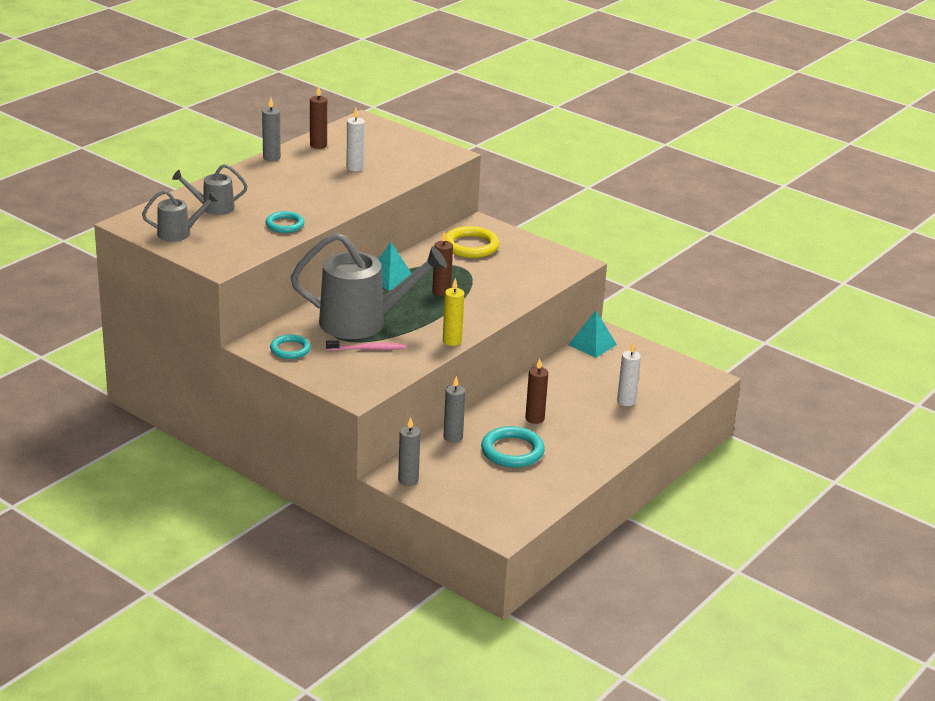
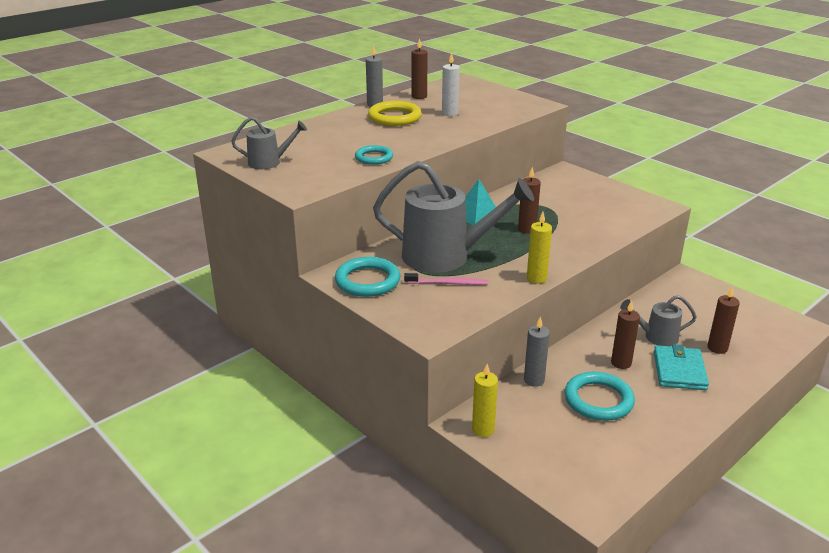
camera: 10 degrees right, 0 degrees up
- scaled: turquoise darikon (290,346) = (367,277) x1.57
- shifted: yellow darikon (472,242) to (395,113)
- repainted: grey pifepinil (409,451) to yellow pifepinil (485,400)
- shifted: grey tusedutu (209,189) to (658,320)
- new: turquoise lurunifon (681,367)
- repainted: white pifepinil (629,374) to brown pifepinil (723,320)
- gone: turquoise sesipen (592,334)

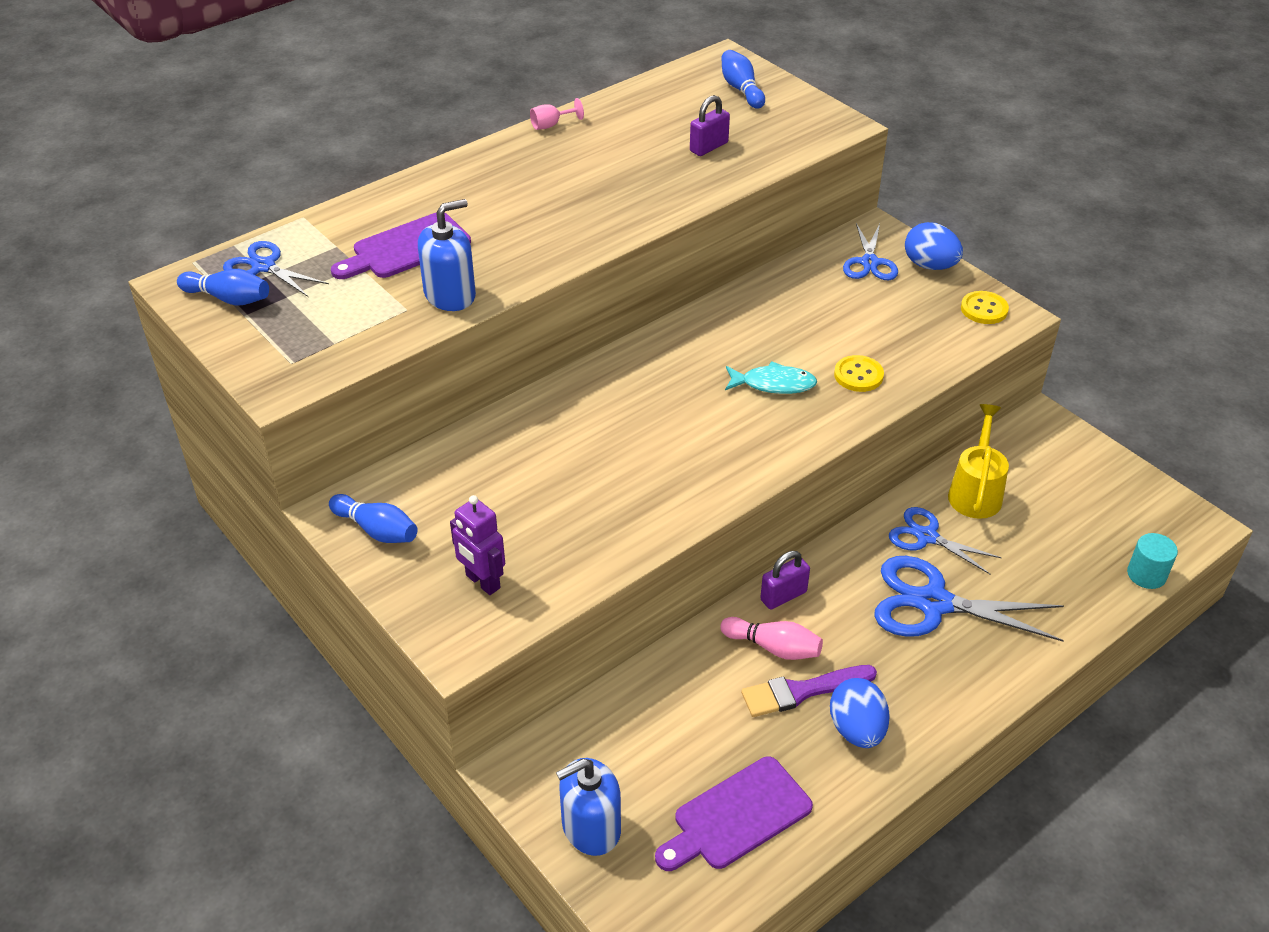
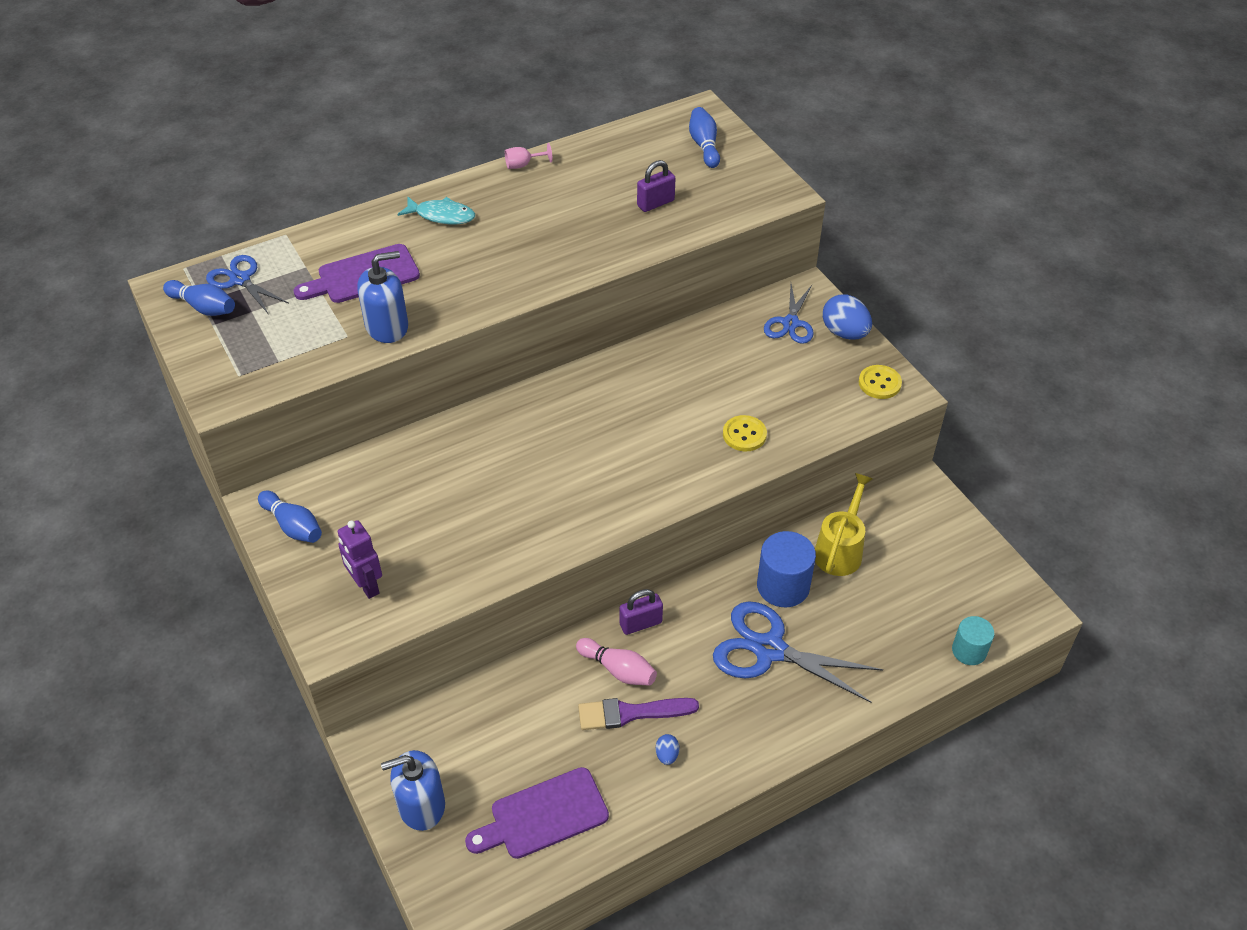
camera: 10 degrees right, 5 degrees up
- shifted: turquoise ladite (771,377) to (436,210)
- scaled: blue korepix (860,713) = (667,749) x0.49
- swapped: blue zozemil (945,540) to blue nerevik (786,569)

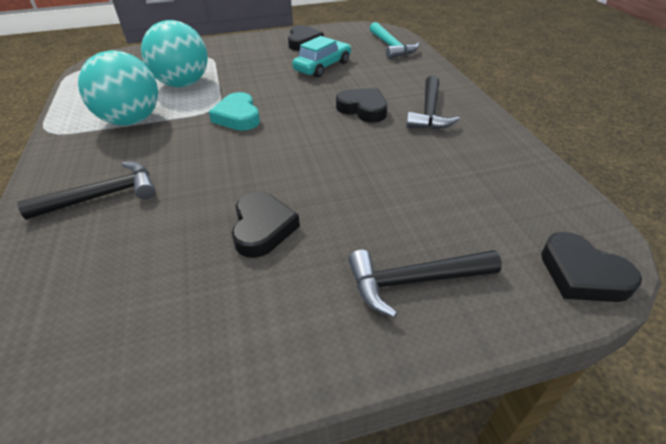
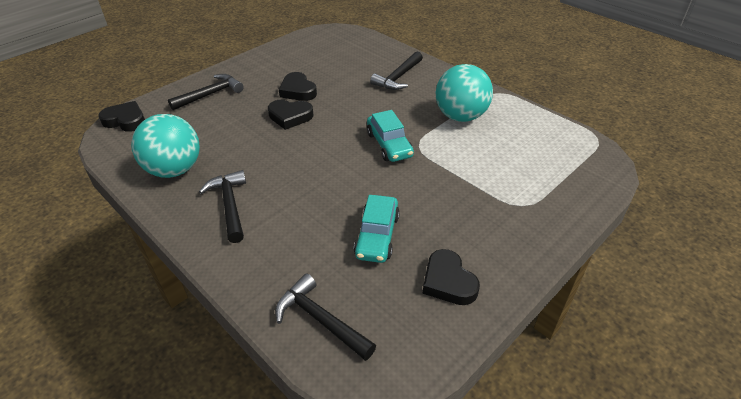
camera: 150 degrees right, 0 degrees up
- shifted: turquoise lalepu (174,53) to (165,146)
- shifted: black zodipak (361,105) to (290,115)
- repainted: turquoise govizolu (395,40) to black govizolu (325,317)
- swapped: turquoise zodipak (234,111) to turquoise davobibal (390,136)

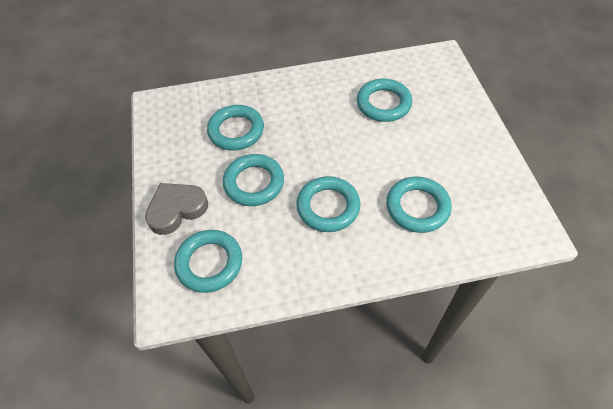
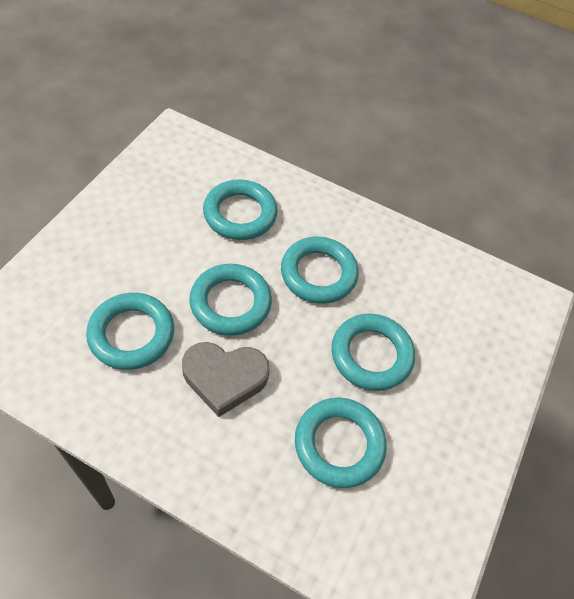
camera: 150 degrees left, 0 degrees up
- shifted: grey zodipak (176,209) to (226,379)
- shifted: turquoise darikon (208,261) to (230,300)

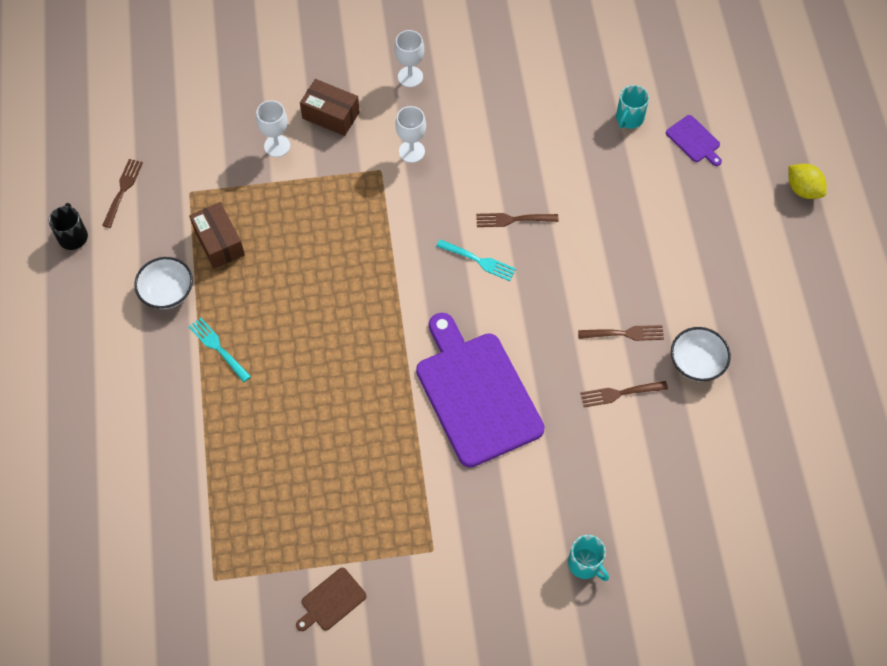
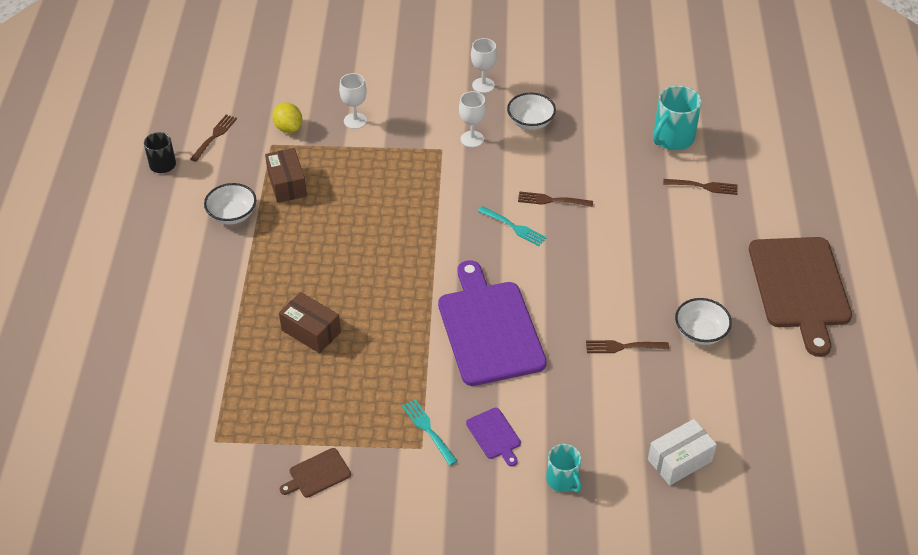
camera: 10 degrees right, 15 degrees down
- shifted: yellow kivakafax (808,181) to (287,118)
- shifted: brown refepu (330,107) to (310,322)
- shifted: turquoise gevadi (220,350) to (429,432)
- shifted: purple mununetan (694,140) to (493,437)
- new: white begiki (531,111)
- new: white refepu (682,452)
- scaled: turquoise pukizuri (632,107) = (677,118) x1.60
- shifted: brown gevadi (621,333) to (700,187)
- new: brown mununetan (800,297)

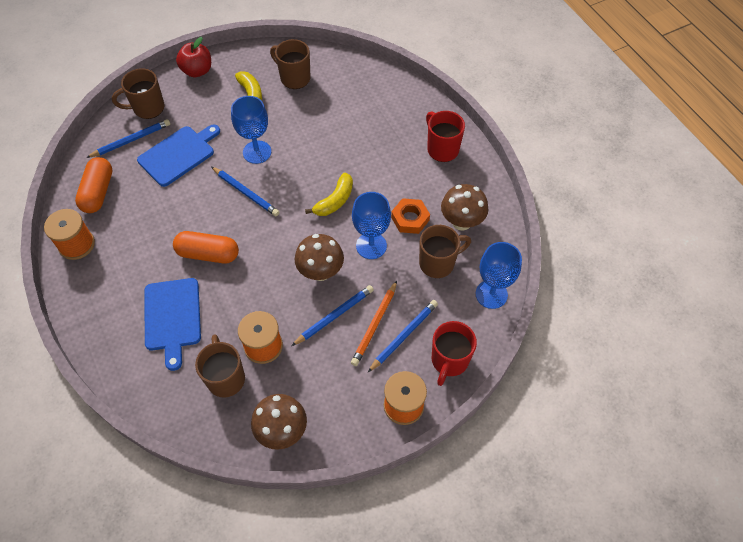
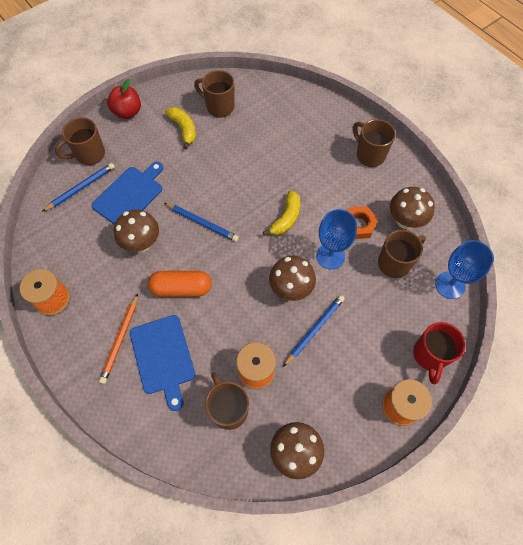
camera: 10 degrees left, 5 degrees up
- shifted: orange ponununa (374,323) to (118,338)
- new: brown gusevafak (136,230)
- repainted: red pukizuri (445,136) to brown pukizuri (373,143)
- gone: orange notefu (93,185)
- gone: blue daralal (251,130)
- gone: blue ponununa (403,336)

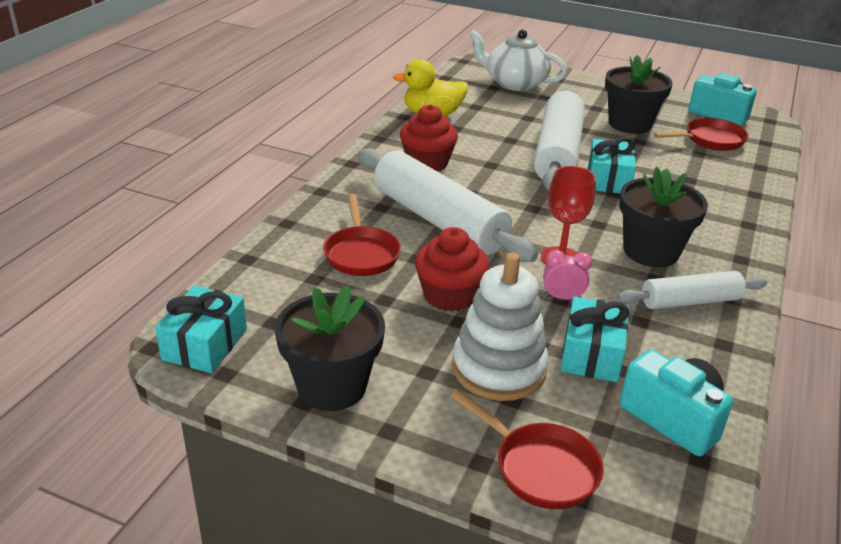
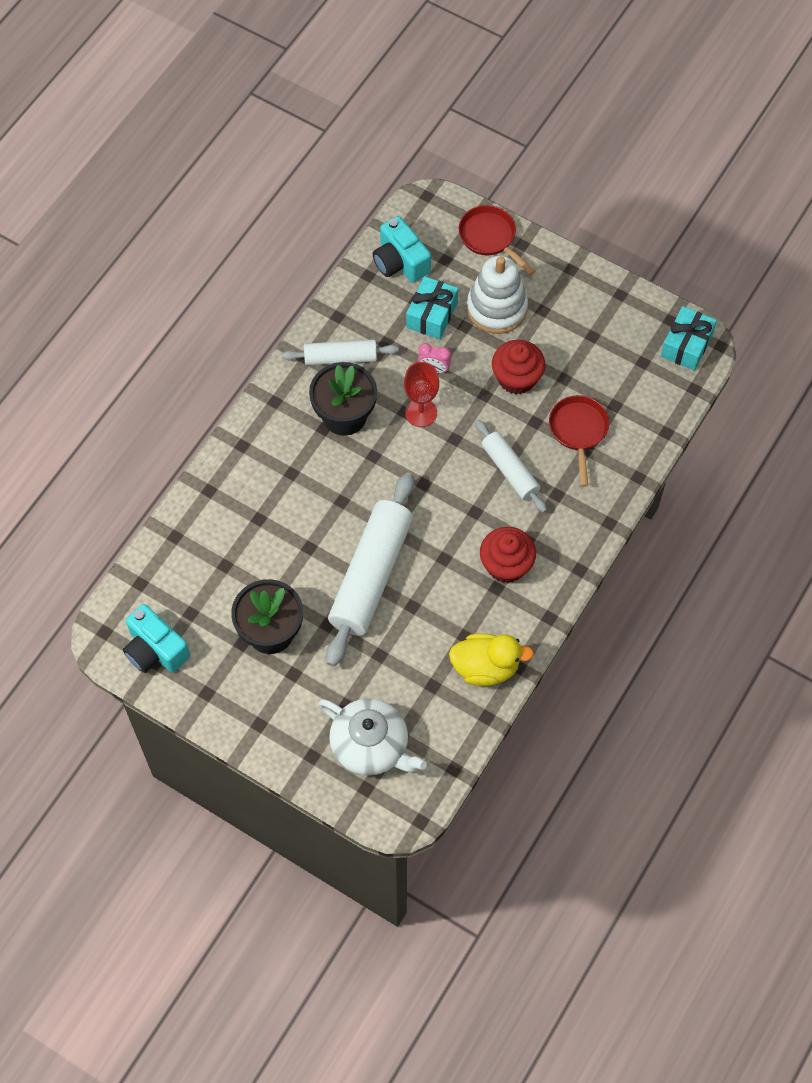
camera: 170 degrees left, 30 degrees up
- scaled: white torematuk (448,205) = (511,466) x0.56
- gone: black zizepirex (330,348)
- gone: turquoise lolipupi (612,165)
- gone: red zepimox (701,134)

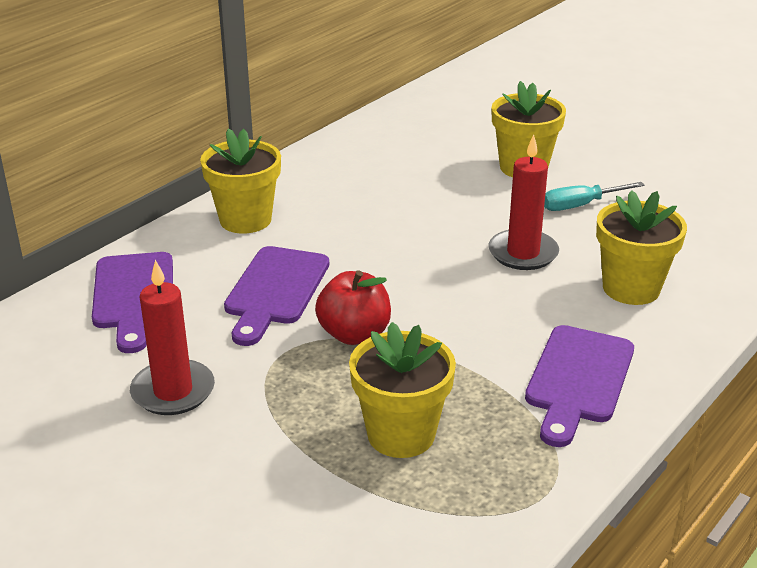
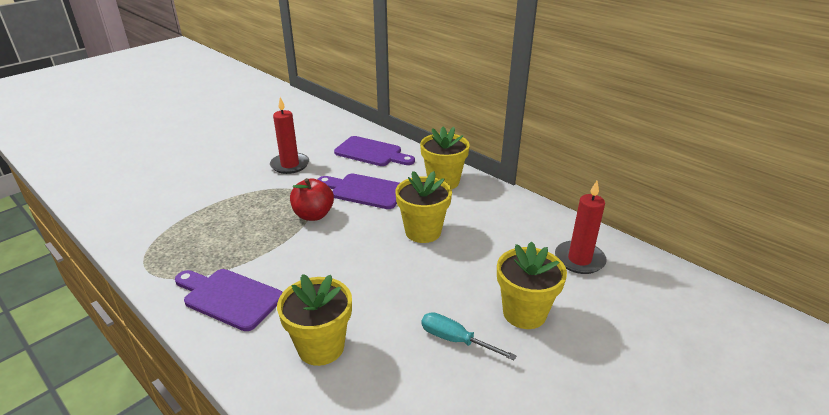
camera: 95 degrees right, 0 degrees up
- rotated: purple mununetan (132,302) = (374,151) 150 degrees counterclockwise
- shifted: yellow zizepirex (402,390) to (423,207)
- rotated: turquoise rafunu (594,196) = (469,336) 45 degrees counterclockwise
- shifted: red pifepinil (524,202) to (581,227)

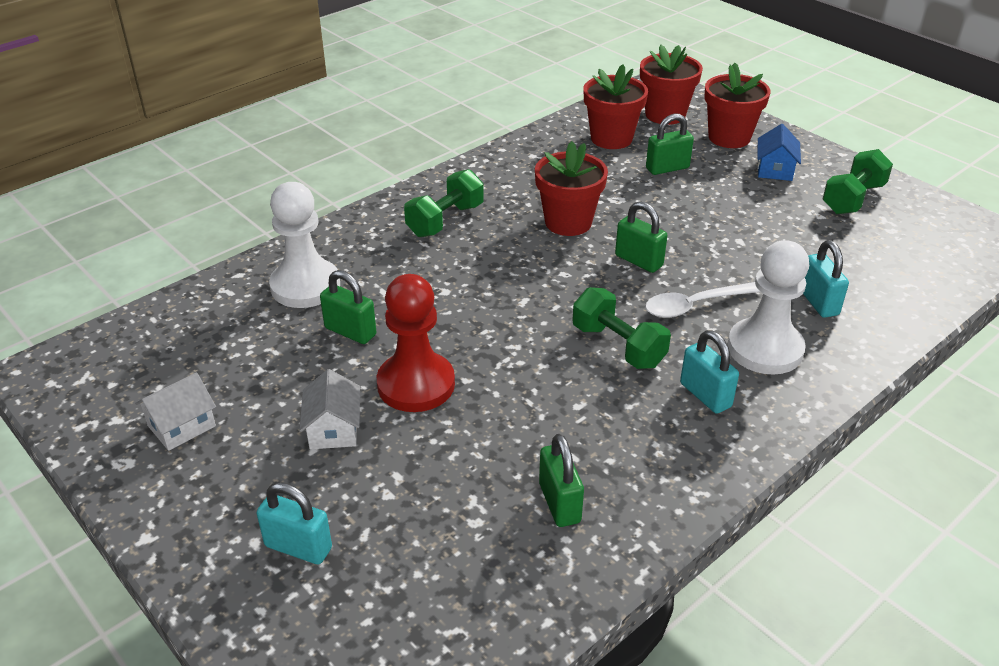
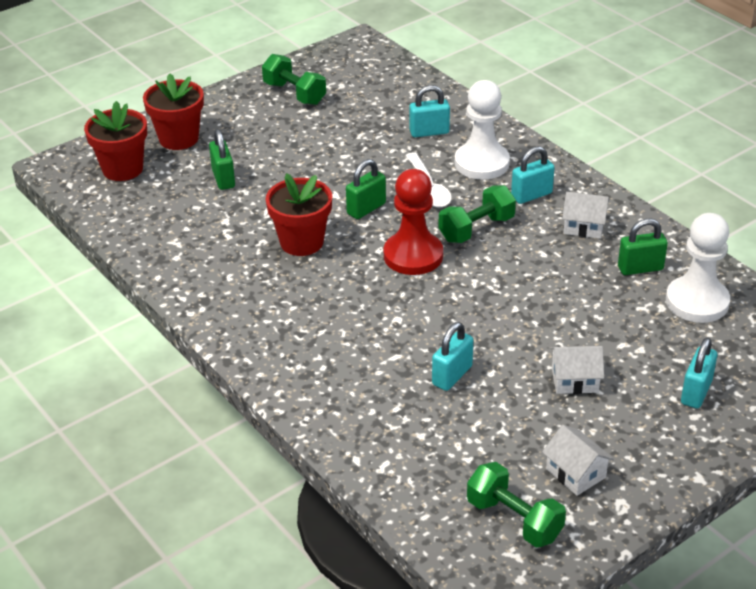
camera: 85 degrees left, 0 degrees up
- shifted: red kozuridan (416,343) to (413,222)
- repainted: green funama (348,307) to turquoise funama (452,356)
- shifted: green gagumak (444,203) to (516,504)
- new: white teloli (585,215)
- shifted: white kozuridan (304,245) to (698,268)
- gone: red zizepirex (615,106)
- gone: blue teloli (779,152)

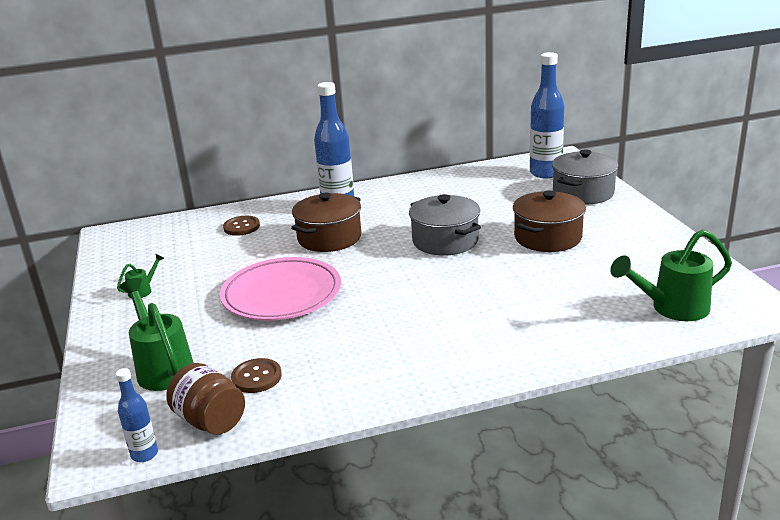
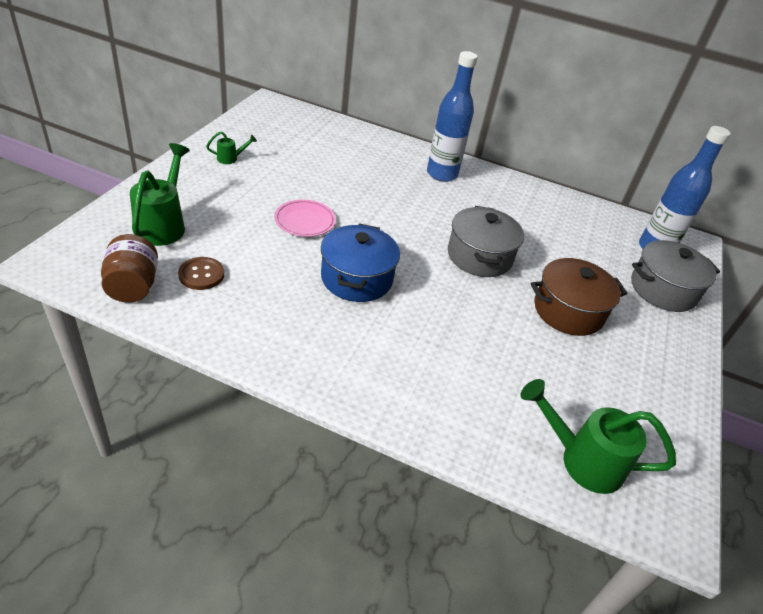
camera: 30 degrees right, 15 degrees up
- scaled: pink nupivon (280,289) = (305,218) x0.55
- new: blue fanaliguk (360,262)
- gone: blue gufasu (136,415)
- gone: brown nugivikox (241,226)
- gone: brown fanaliguk (326,222)

